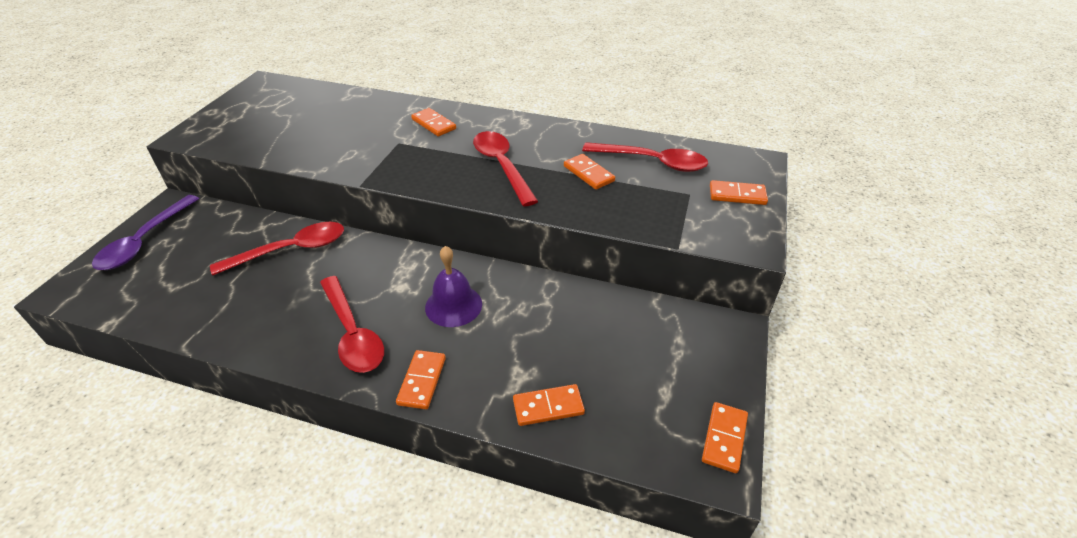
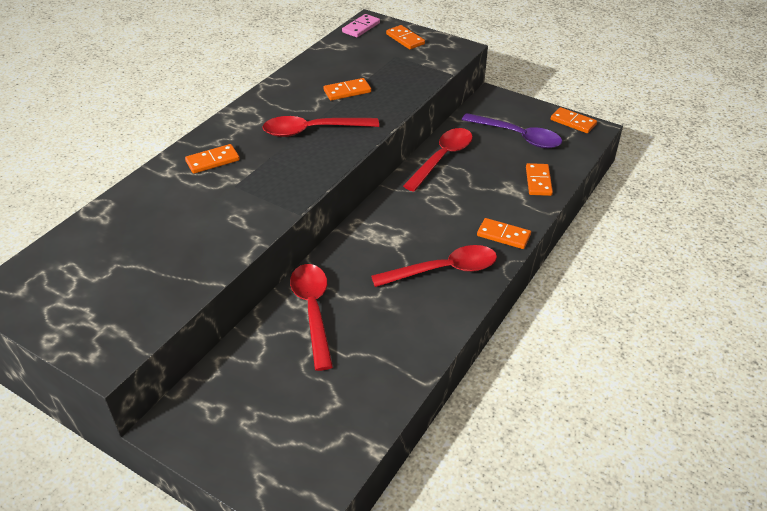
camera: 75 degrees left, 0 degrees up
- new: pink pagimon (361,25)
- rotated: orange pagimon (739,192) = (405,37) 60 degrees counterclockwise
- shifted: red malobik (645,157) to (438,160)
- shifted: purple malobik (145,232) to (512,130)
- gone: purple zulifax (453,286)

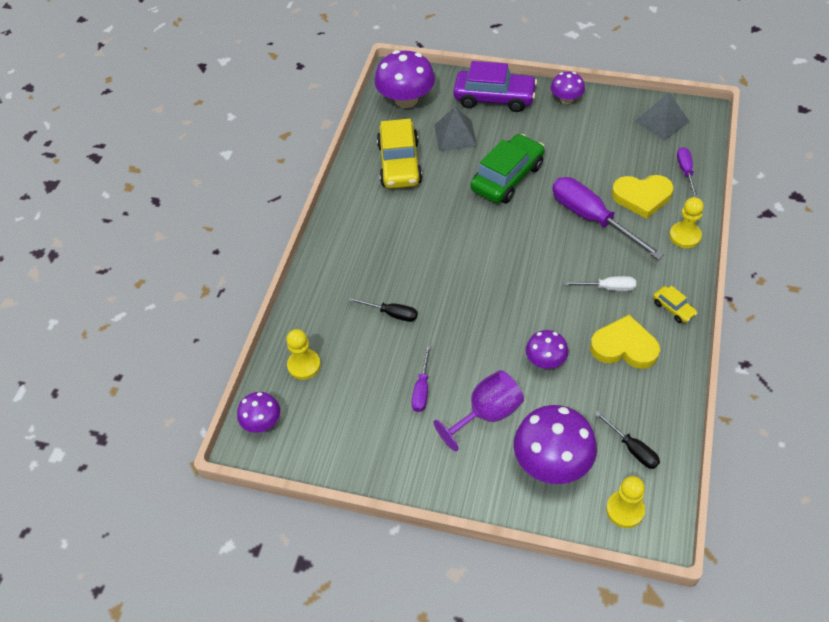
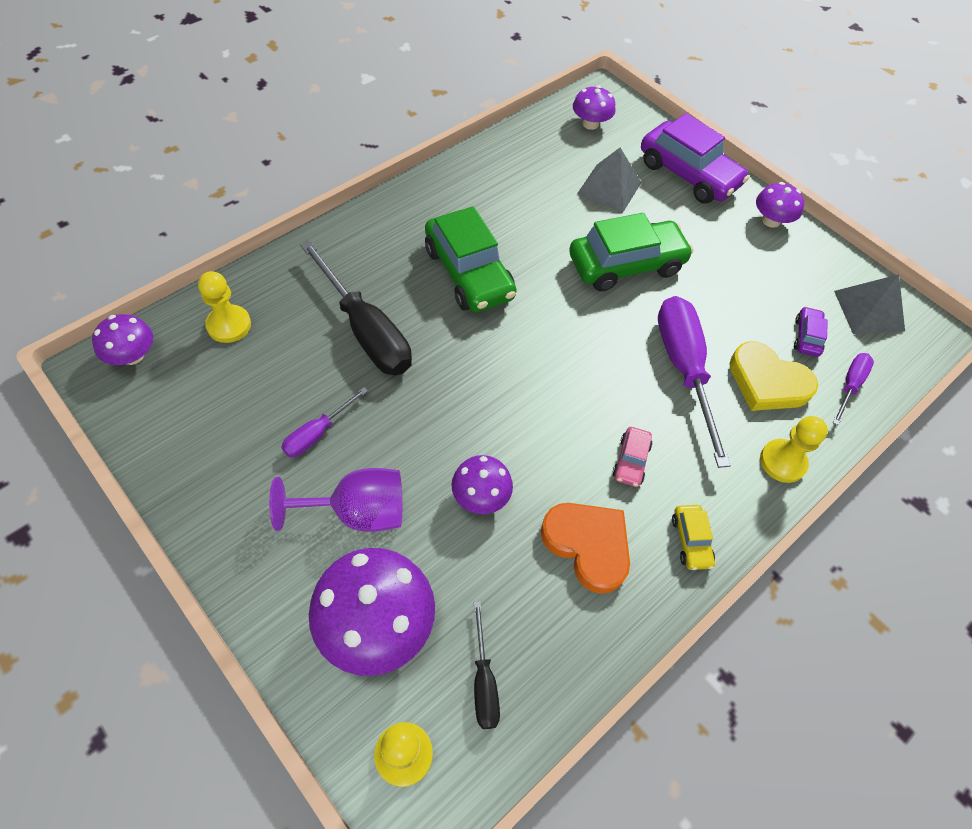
camera: 25 degrees right, 5 degrees up
- scaled: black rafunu (383,309) = (356,308) x1.98
- new: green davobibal (471,259)
- repainted: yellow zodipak (625,342) to orange zodipak (585,548)
- scaled: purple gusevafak (405,79) = (594,108) x0.56
- swapped: white rafunu (599,283) to pink davobibal (632,457)
- new: purple davobibal (811,331)
- gone: yellow davobibal (400,154)

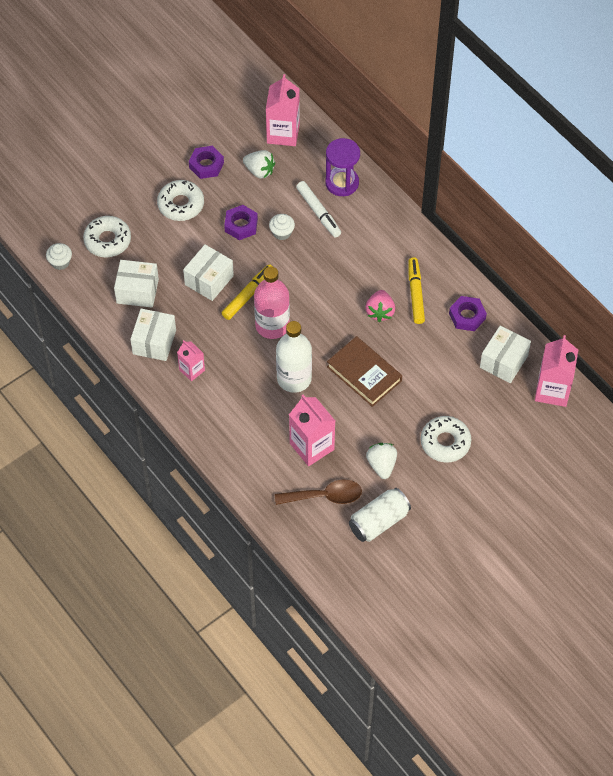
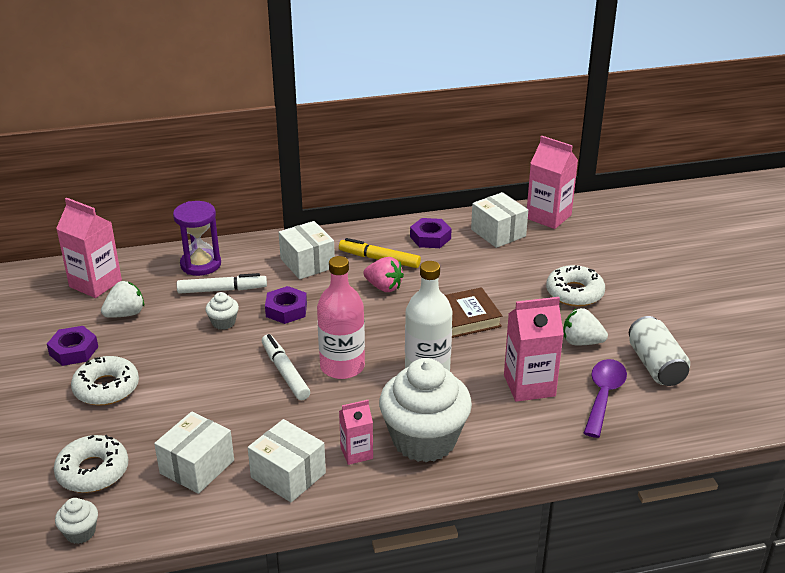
camera: 65 degrees left, 25 degrees down
- repainted: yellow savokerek (247,292) to white savokerek (286,367)
- shifted: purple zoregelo (241,222) to (286,305)
- shifted: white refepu (208,272) to (307,250)
- new: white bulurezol (425,410)
- repainted: brown malobik (318,492) to purple malobik (605,398)

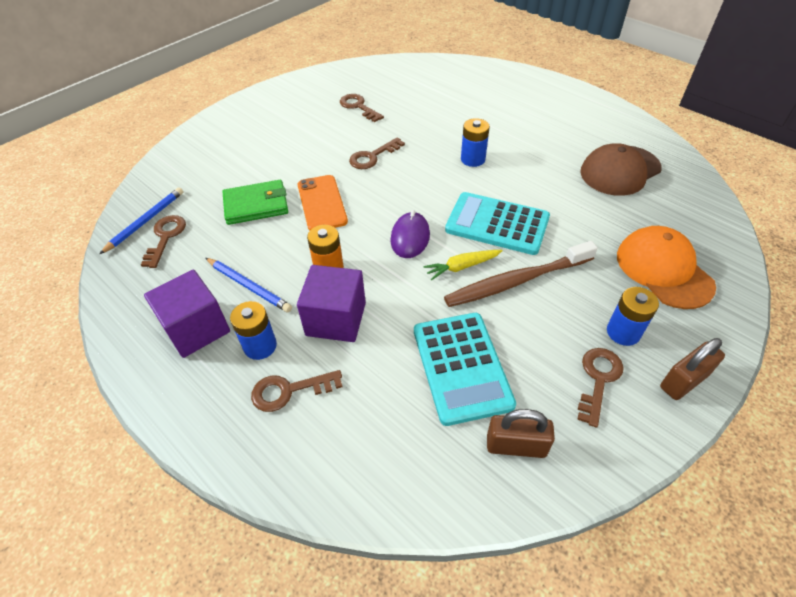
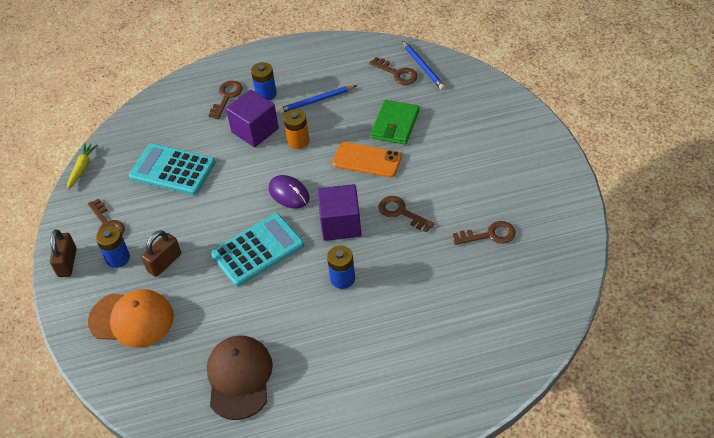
camera: 125 degrees right, 0 degrees up
- shifted: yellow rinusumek (463,265) to (82,166)
- shifted: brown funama (521,433) to (161,253)
- shifted: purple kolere (187,314) to (339,212)
- rotated: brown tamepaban (377,153) = (406,214) 45 degrees counterclockwise
- gone: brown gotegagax (521,274)

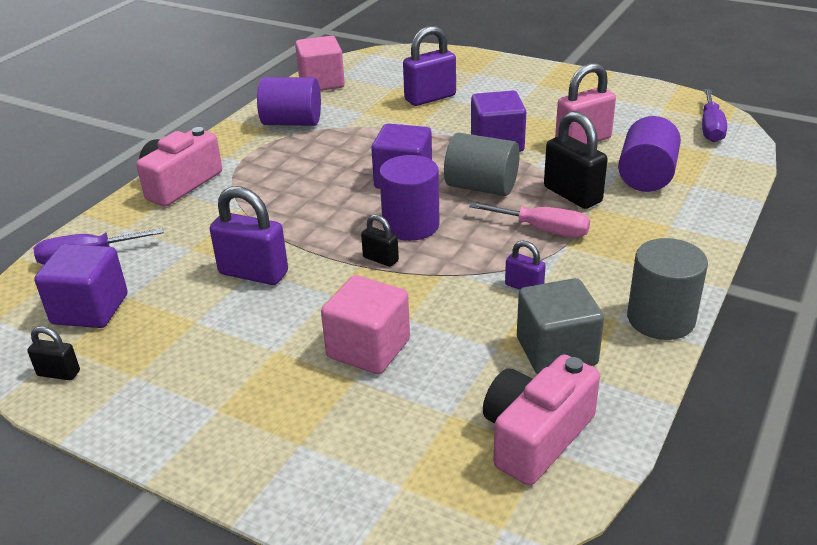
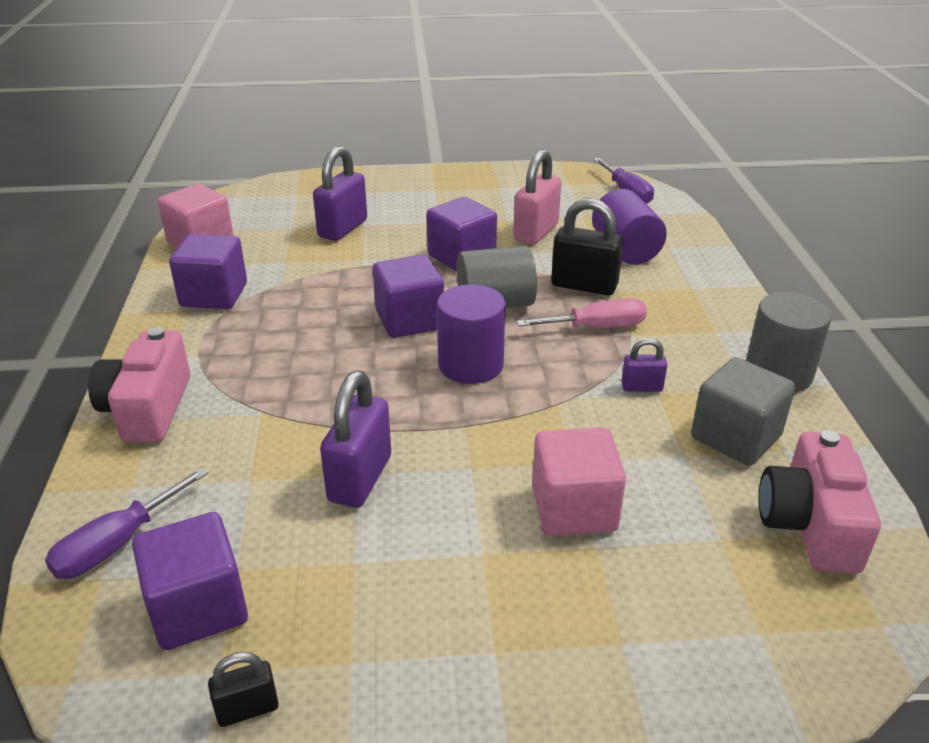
camera: 35 degrees left, 0 degrees up
- swapped: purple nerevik (289,101) to purple kolere (208,271)
- rotated: purple funama (249,235) = (355,439) 60 degrees counterclockwise
- gone: black funama (380,240)

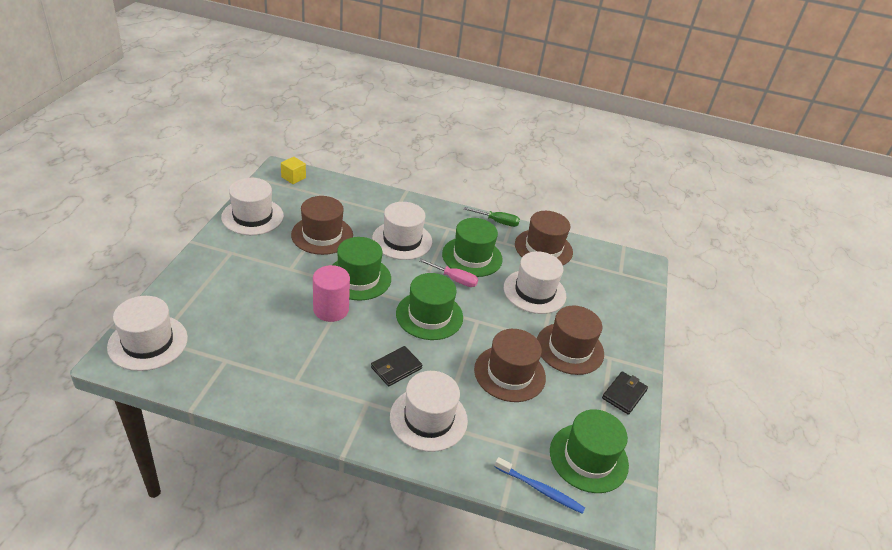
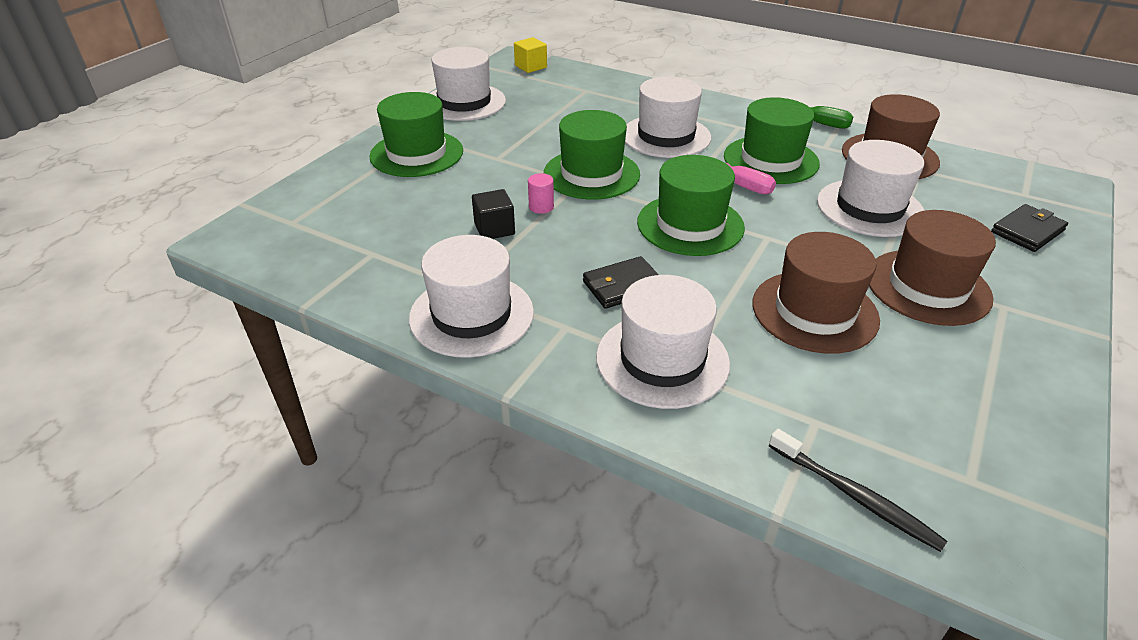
camera: 20 degrees right, 0 degrees up
- shifted: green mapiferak (589,451) to (416,134)
- shifted: white mapiferak (147,333) to (471,296)
- new: black kolere (493,214)
- scaled: pink nerevik (331,293) = (541,193) x0.47
- repainted: blue gotegagax (540,485) to black gotegagax (858,490)
- shifted: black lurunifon (625,393) to (1029,228)
- gone: brown mapiferak (322,225)

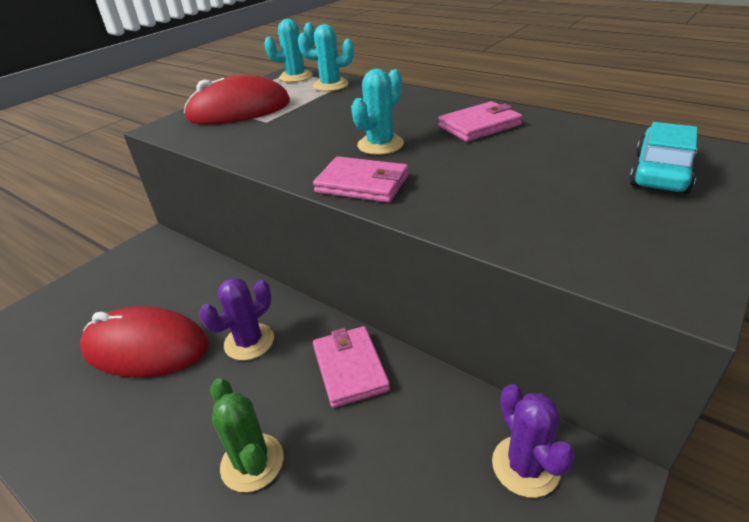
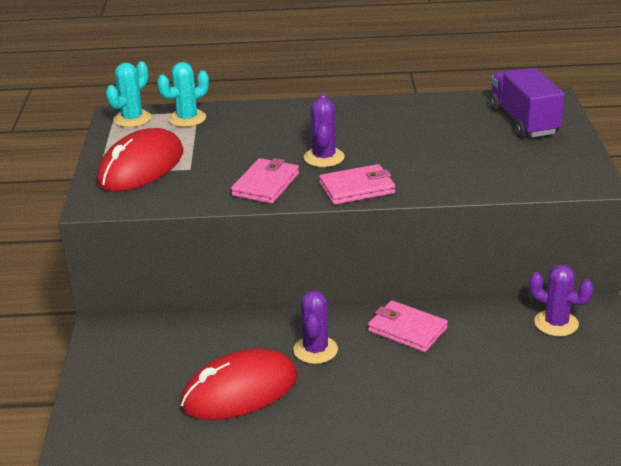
camera: 40 degrees left, 5 degrees down
- shifted: pink lurunifon (480,121) to (265,181)
- repainted: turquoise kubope (377,112) to purple kubope (324,130)
- swapped: turquoise davobibal (663,158) to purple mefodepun (527,103)
- gone: green kubope (247,435)

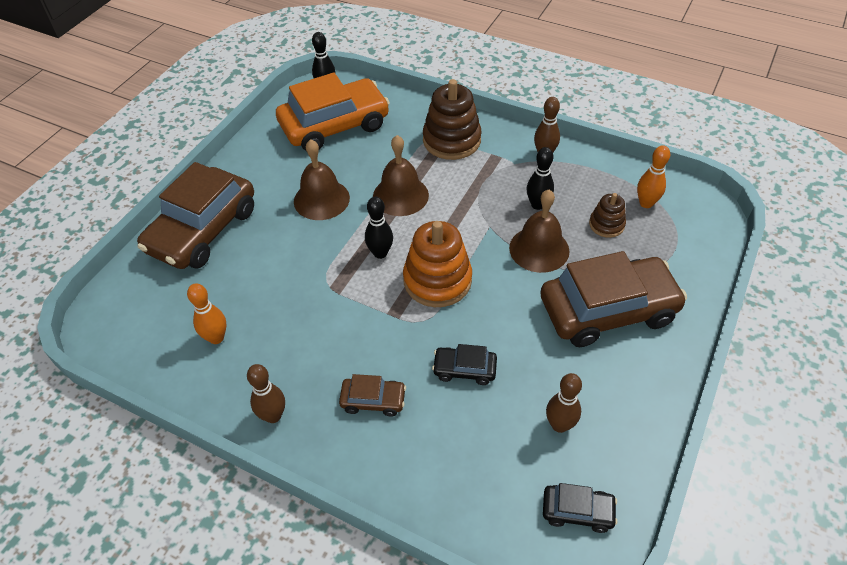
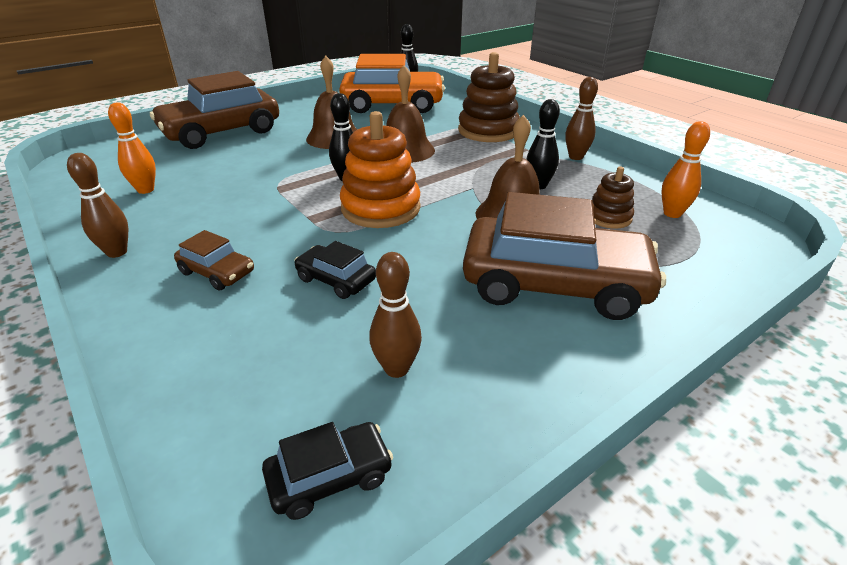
camera: 25 degrees right, 15 degrees down
- rotated: black davobibal (580,508) = (327,471) 60 degrees counterclockwise

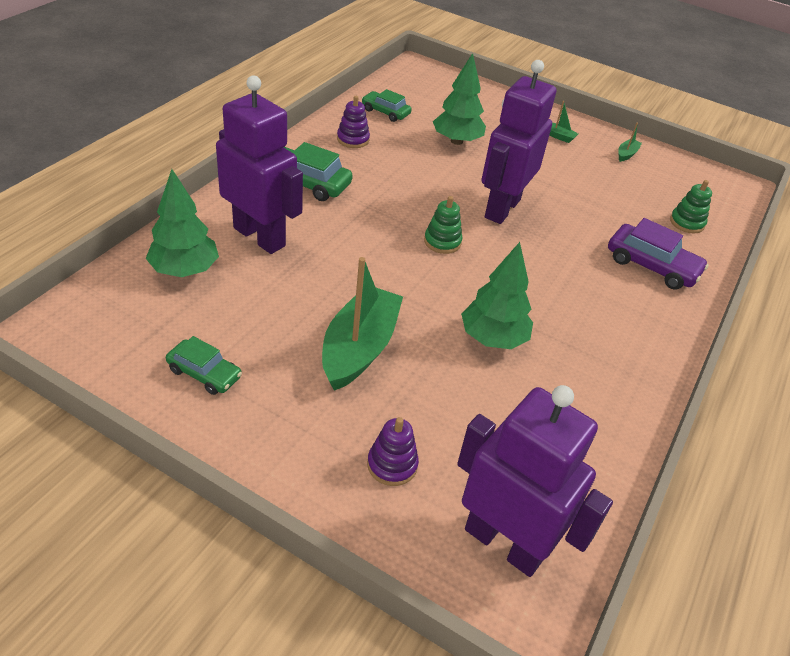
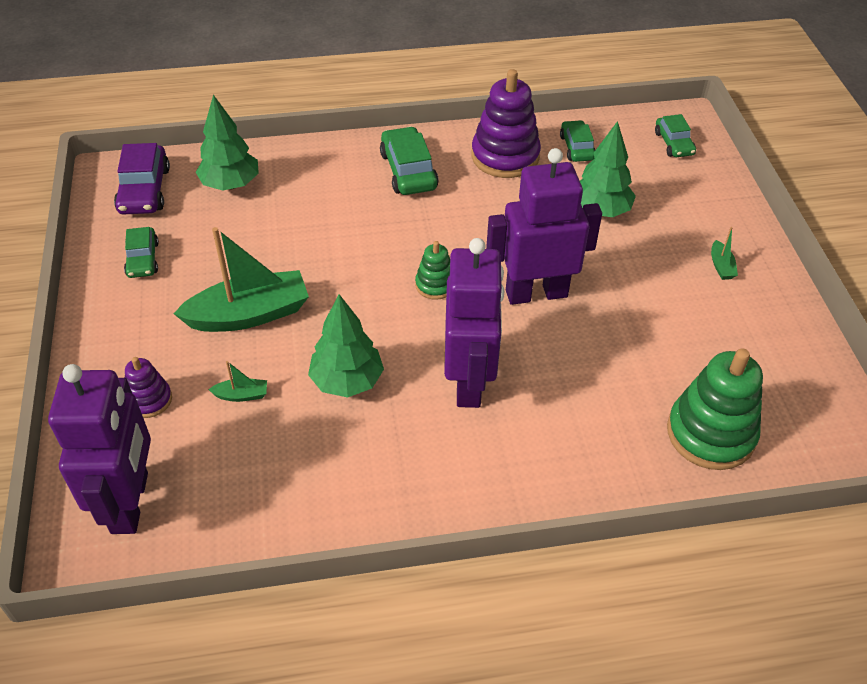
camera: 55 degrees right, 5 degrees up
- shifted: purple davobibal (658,254) to (142,179)
- shifted: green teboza (630,142) to (237,381)
- shifted: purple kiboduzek (259,164) to (474,323)
- scaled: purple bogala (353,122) = (506,123) x1.91
- new: green davobibal (675,135)
- scaled: green bogala (691,207) = (715,409) x1.91

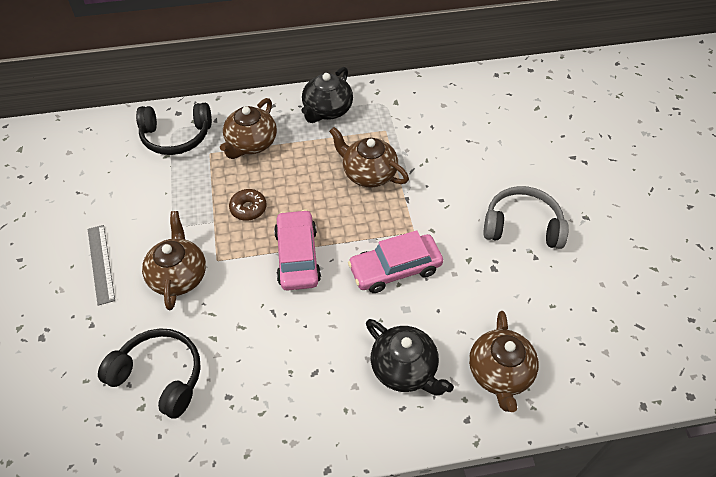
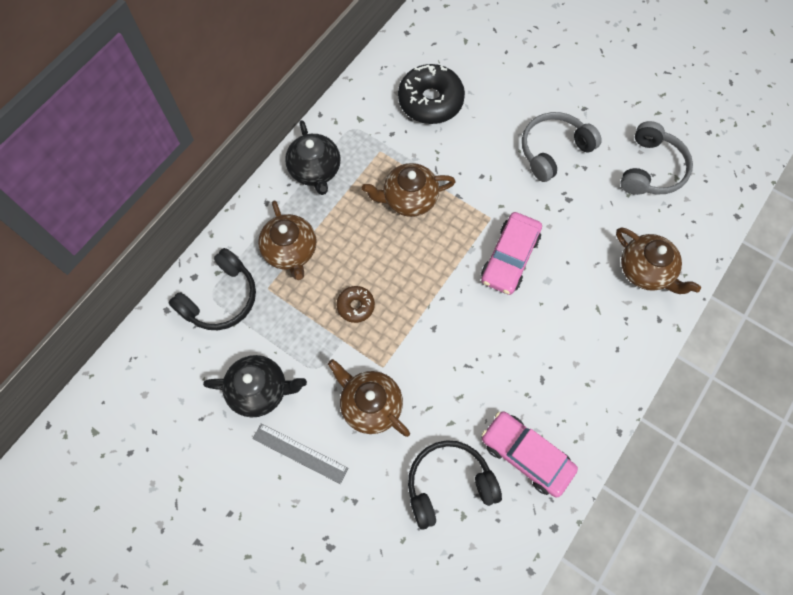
camera: 45 degrees left, 15 degrees up
- shifted: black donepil (410,357) to (255,386)
- new: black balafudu (431,94)
- shifted: pink davobibal (297,250) to (530,454)
- new: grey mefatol (656,158)

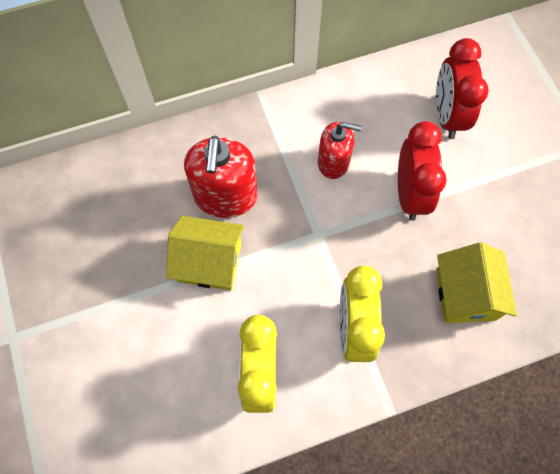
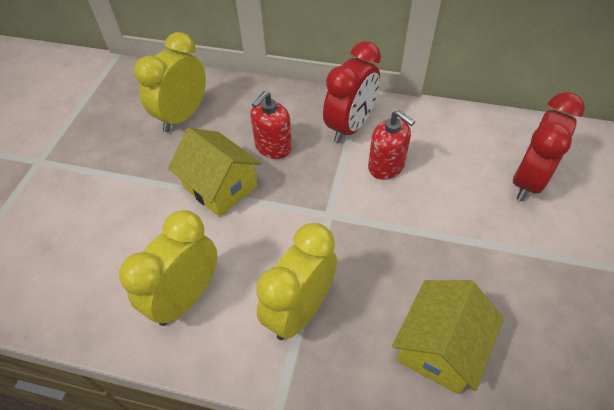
camera: 35 degrees right, 15 degrees down
- new: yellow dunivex (170,82)
- scaled: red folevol (221,177) = (271,125) x0.64
- shifted: red dunivex (422,171) to (352,92)

